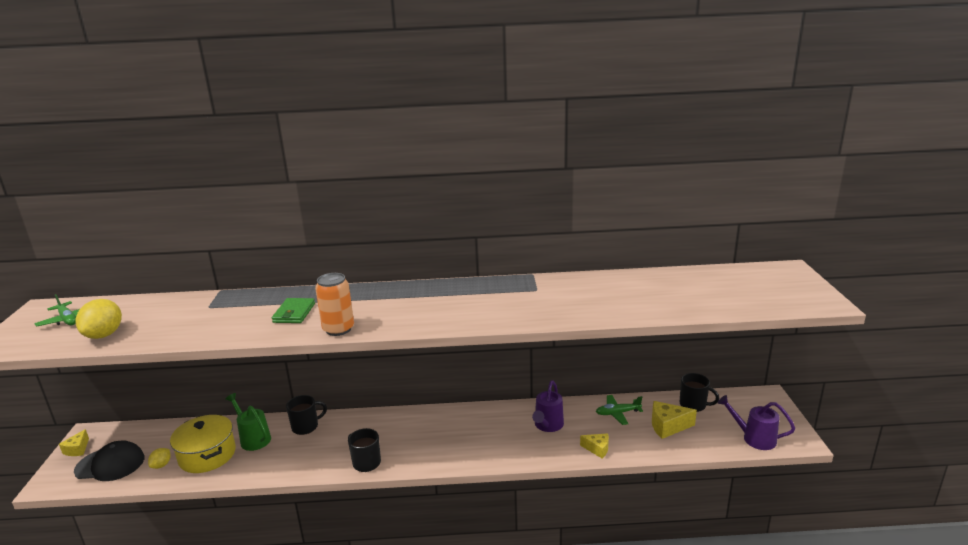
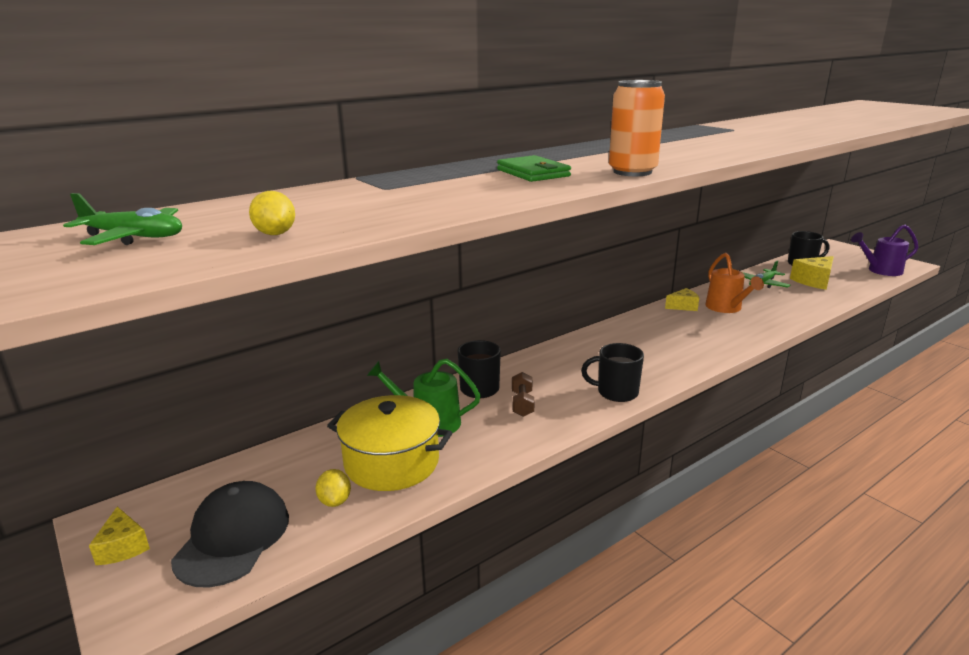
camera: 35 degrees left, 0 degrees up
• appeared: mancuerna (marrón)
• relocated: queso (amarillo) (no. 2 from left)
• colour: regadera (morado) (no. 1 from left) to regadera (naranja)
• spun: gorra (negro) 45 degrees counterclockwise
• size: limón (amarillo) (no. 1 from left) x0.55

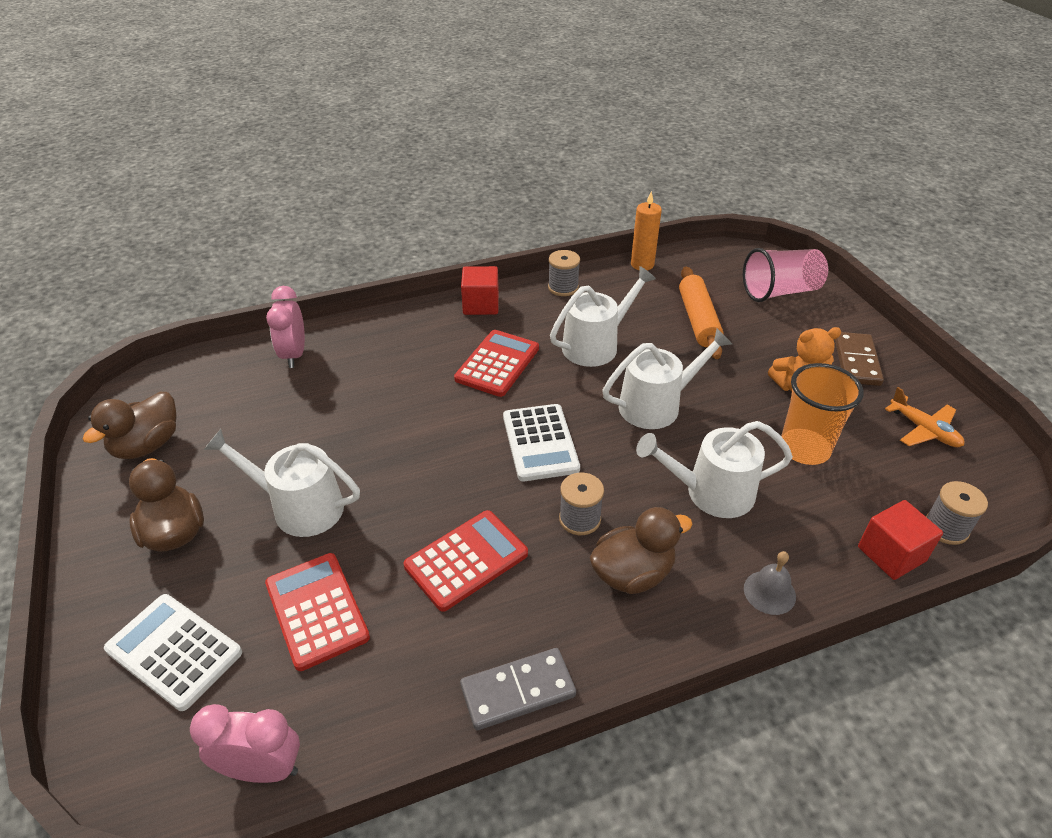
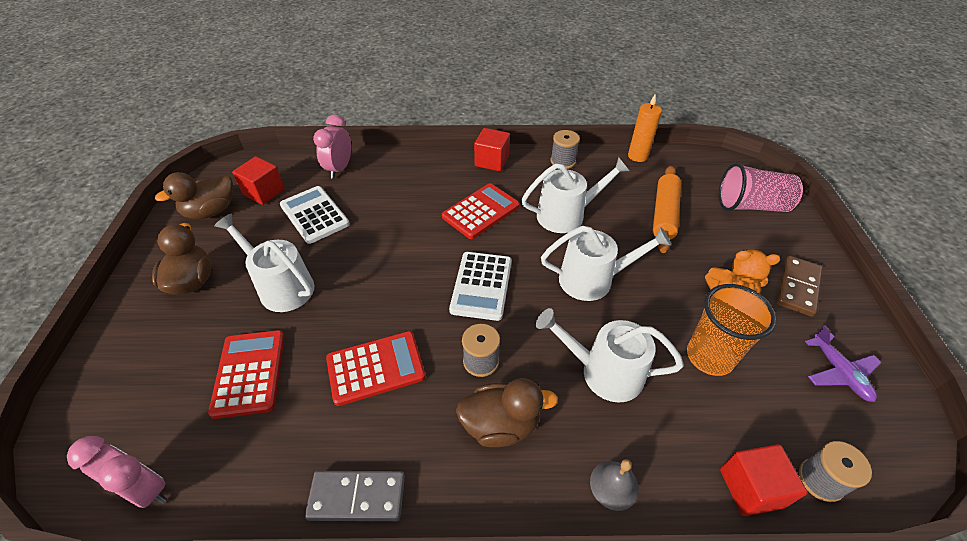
camera: 20 degrees right, 5 degrees up
• appeared: cubo (rojo) (no. 1 from left)
• relocated: calculadora (blanco) (no. 1 from left)
• colour: avión (naranja) to avión (morado)

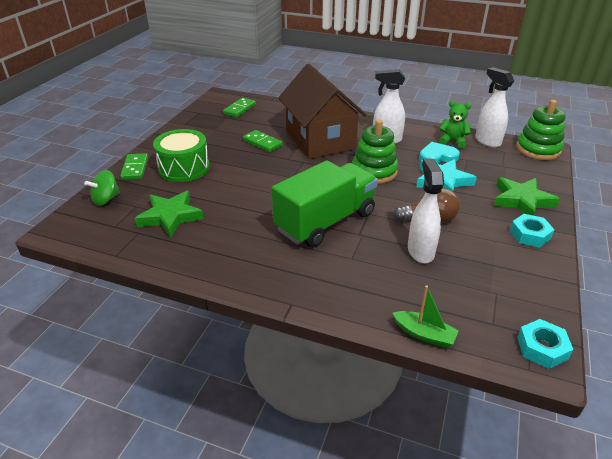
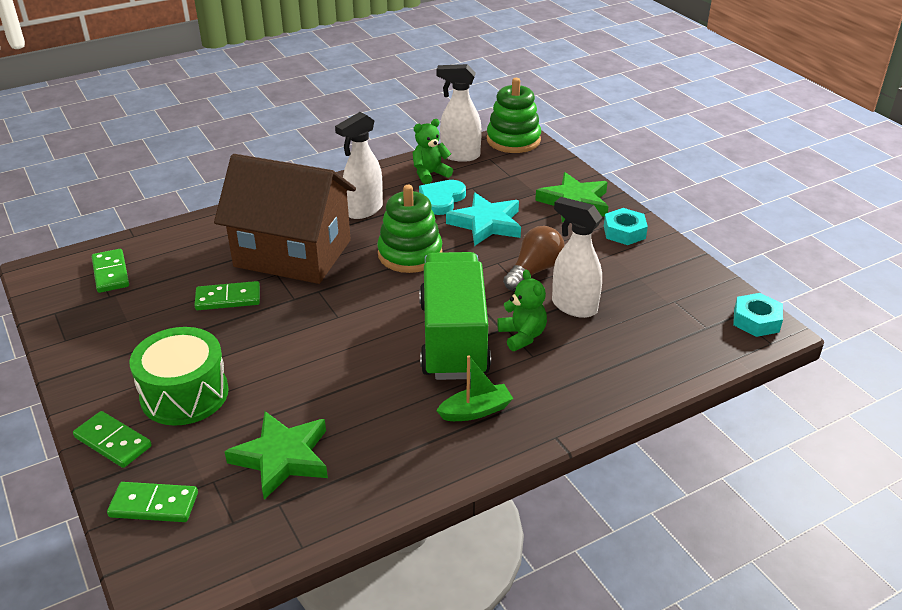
camera: 50 degrees left, 0 degrees up
• appeared: osito (verde) (no. 2 from left)
• relocated: barco (verde)
• exchanged: peonza (verde) to ficha de dominó (verde) (no. 3 from left)

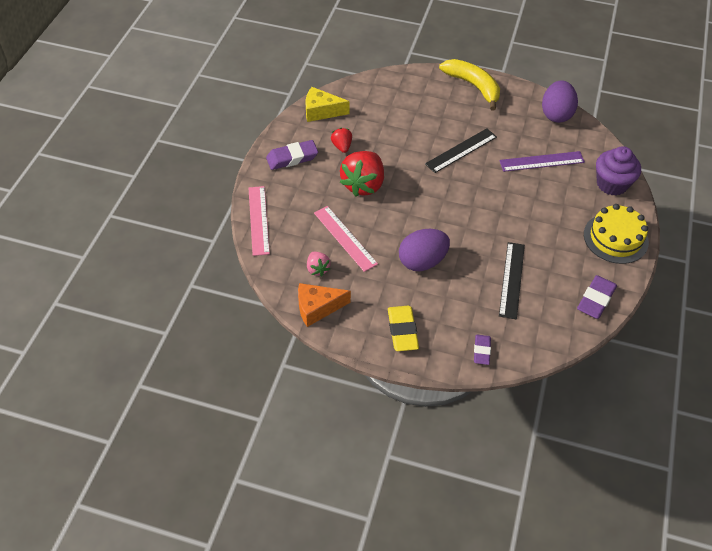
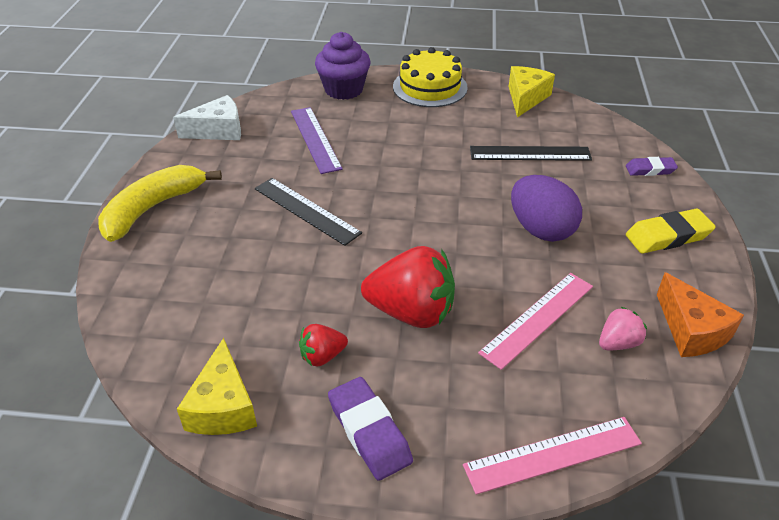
camera: 100 degrees left, 10 degrees down
• exchanged: huevo (morado) (no. 2 from left) to queso (blanco)
• exchanged: goma de borrar (morado) (no. 3 from left) to queso (amarillo) (no. 2 from left)

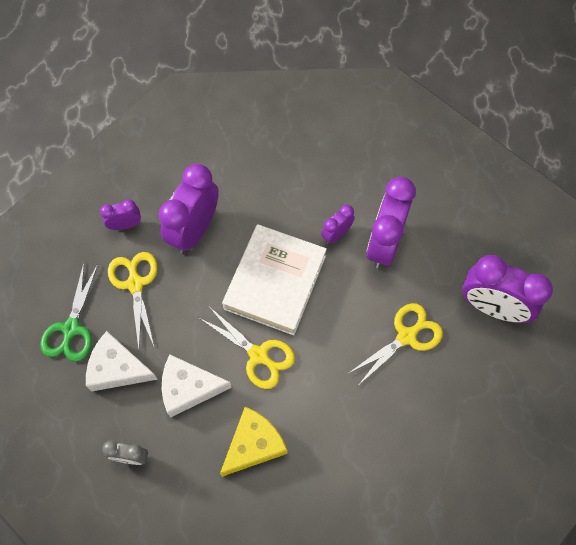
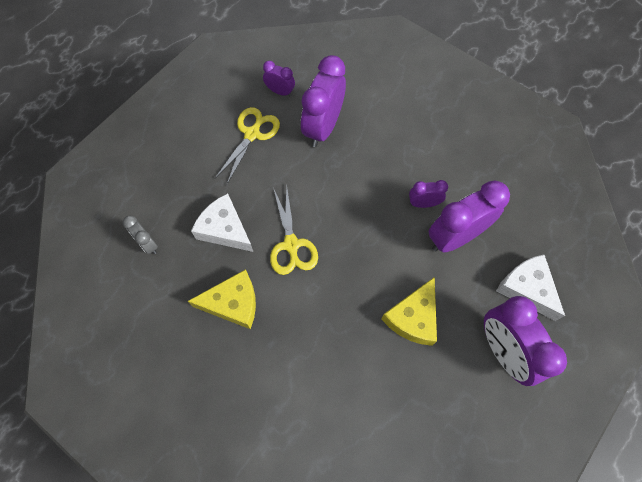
camera: 40 degrees right, 0 degrees up
• missing: tijeras (verde)
• missing: libro (blanco)
• relocated: queso (blanco) (no. 1 from left in the first image) to queso (blanco) (no. 2 from left)
• exchanged: tijeras (amarillo) (no. 3 from left) to queso (amarillo) (no. 2 from left)
• spun: despertador (morado) (no. 2 from left) 45 degrees counterclockwise

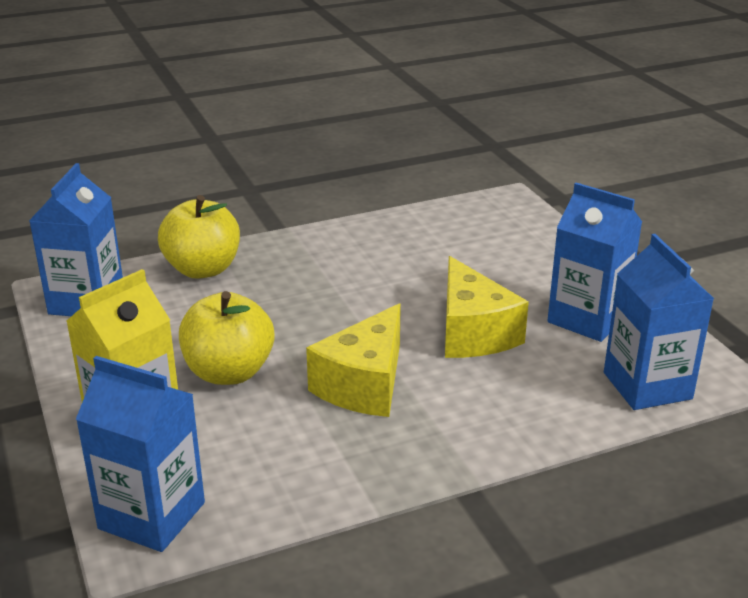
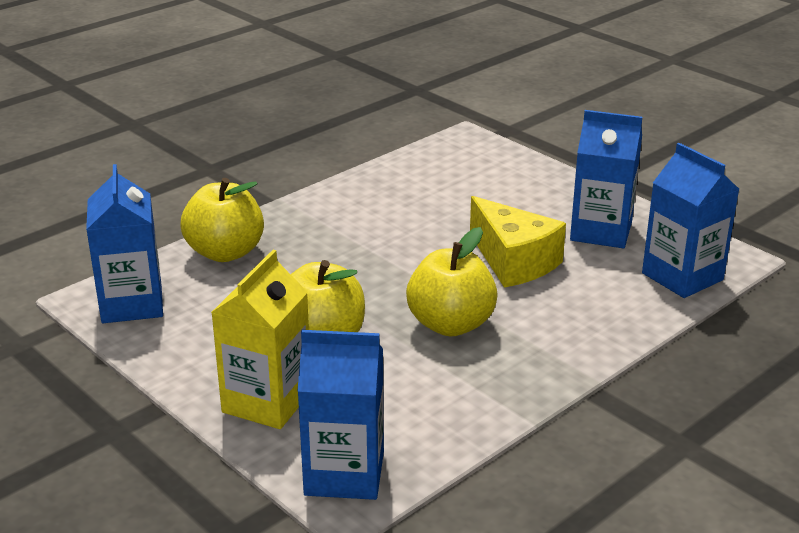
camera: 20 degrees left, 0 degrees up
• exchanged: queso (amarillo) (no. 1 from left) to manzana (amarillo) (no. 3 from left)

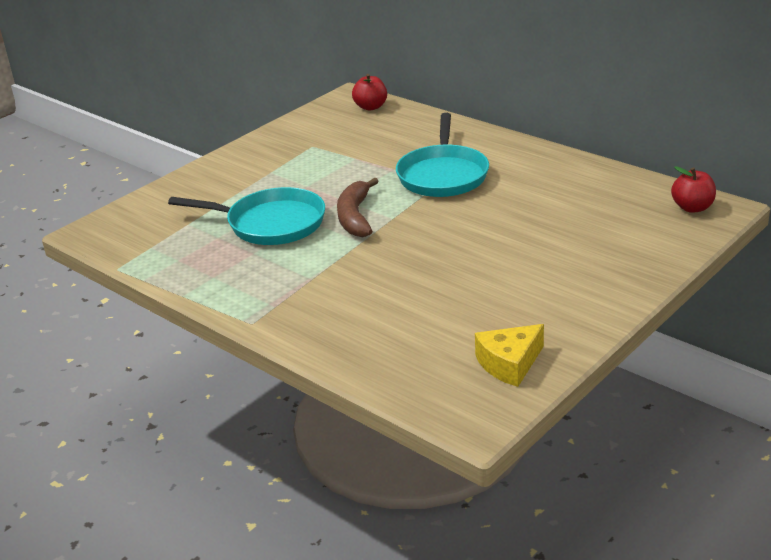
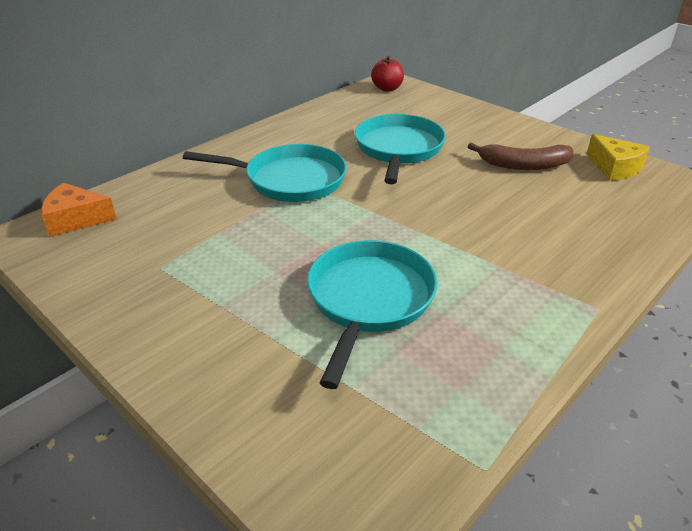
camera: 90 degrees left, 5 degrees up
• appeared: sartén (turquesa) (no. 3 from left)
• relocated: plátano (marrón)
• exchanged: manzana (rojo) (no. 1 from left) to queso (naranja)

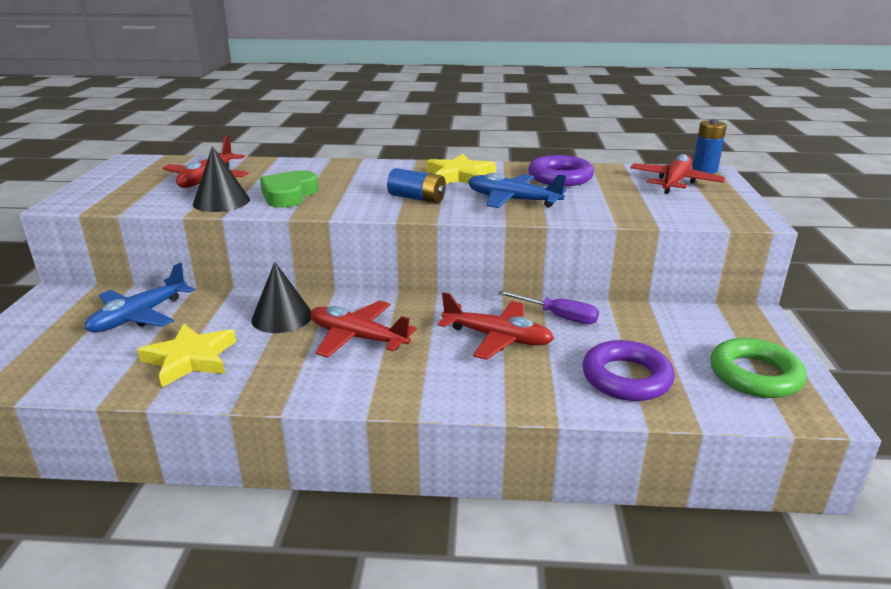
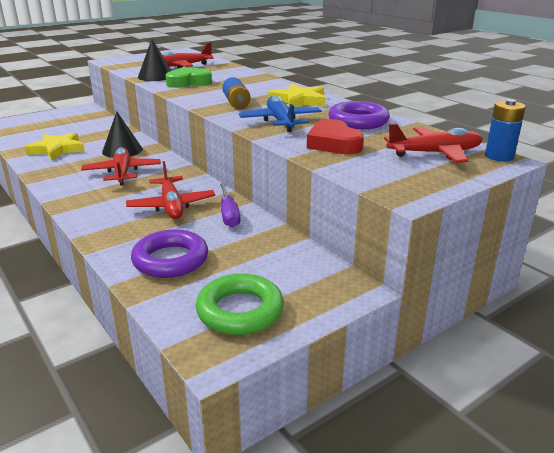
camera: 50 degrees right, 0 degrees up
• missing: avión (azul) (no. 1 from left)
• appeared: corazón (rojo)

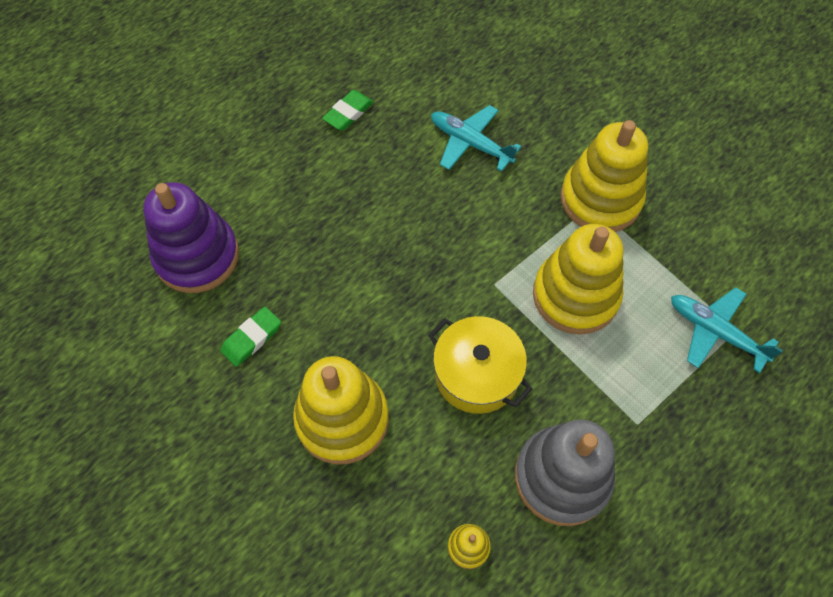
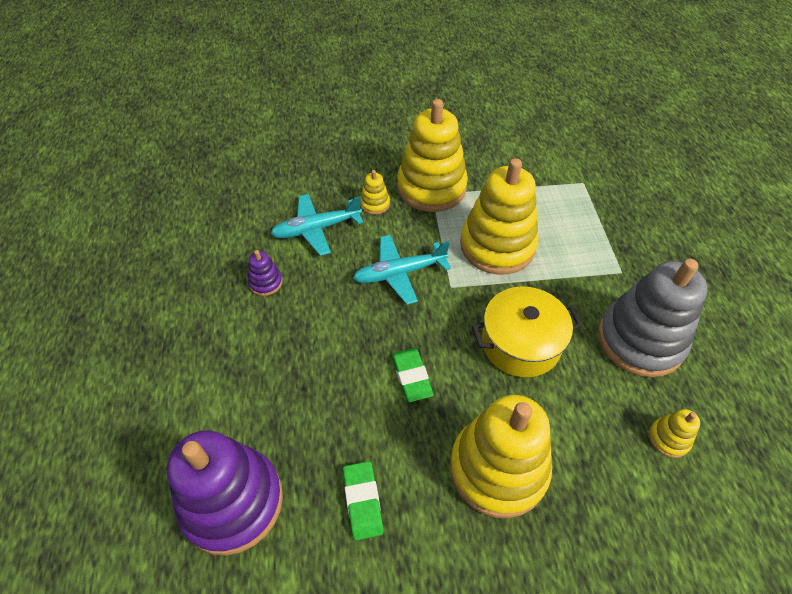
camera: 55 degrees left, 10 degrees down
• appeared: juguete apilable (morado) (no. 2 from left)
• appeared: juguete apilable (amarillo) (no. 1 from left)
• relocated: goma de borrar (verde) (no. 2 from left)
• relocated: avión (turquesa) (no. 2 from left)

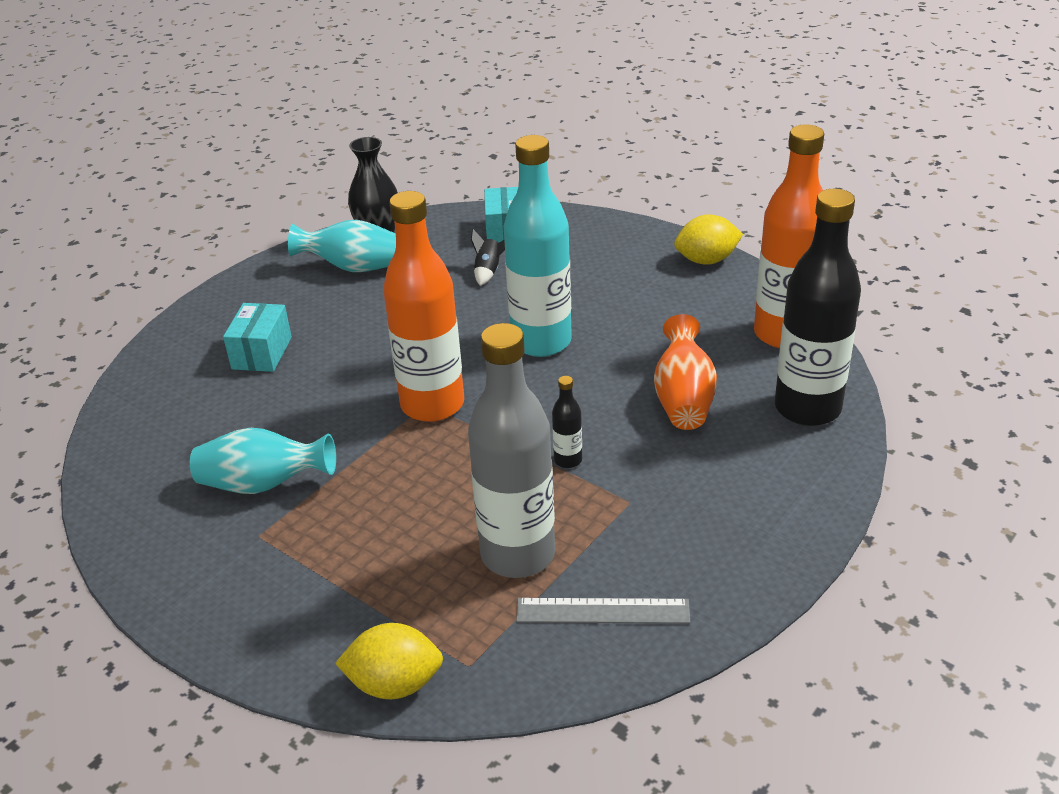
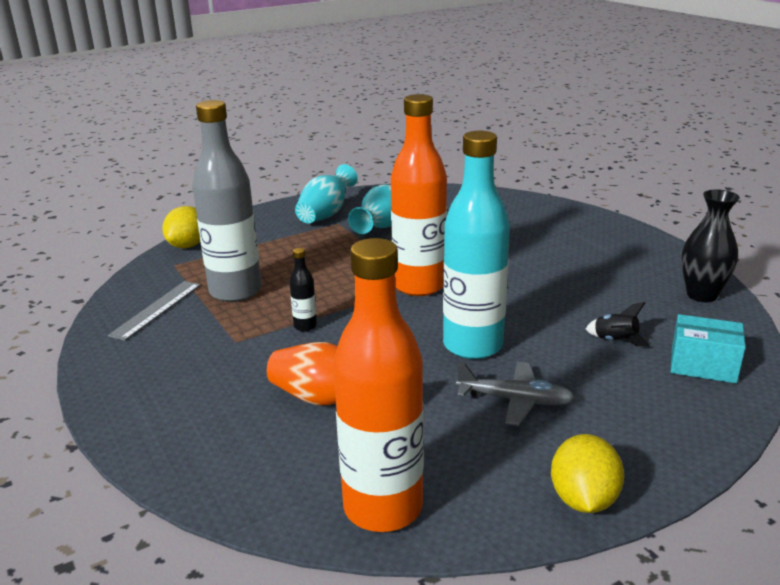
camera: 110 degrees right, 10 degrees down
• missing: caja (turquesa) (no. 1 from left)
• missing: botella (negro) (no. 2 from left)
• appeared: avión (gris)
• relocated: florero (turquesa) (no. 2 from left in the first image) to florero (turquesa) (no. 1 from left)

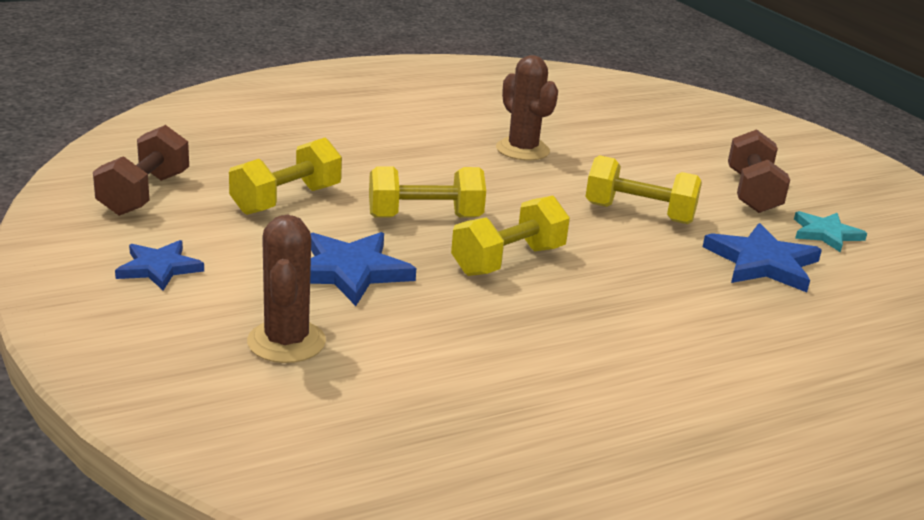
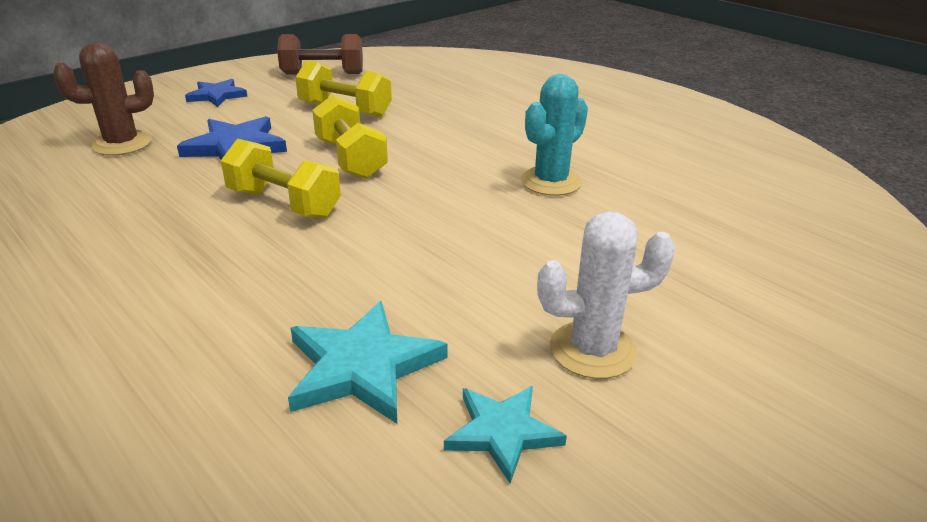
camera: 75 degrees right, 5 degrees up
• missing: mancuerna (amarillo) (no. 4 from left)
• exchanged: mancuerna (marrón) (no. 2 from left) to cactus (blanco)
• colour: cactus (marrón) (no. 2 from left) to cactus (turquesa)
• colour: estrella (azul) (no. 3 from left) to estrella (turquesa) (no. 1 from left)

